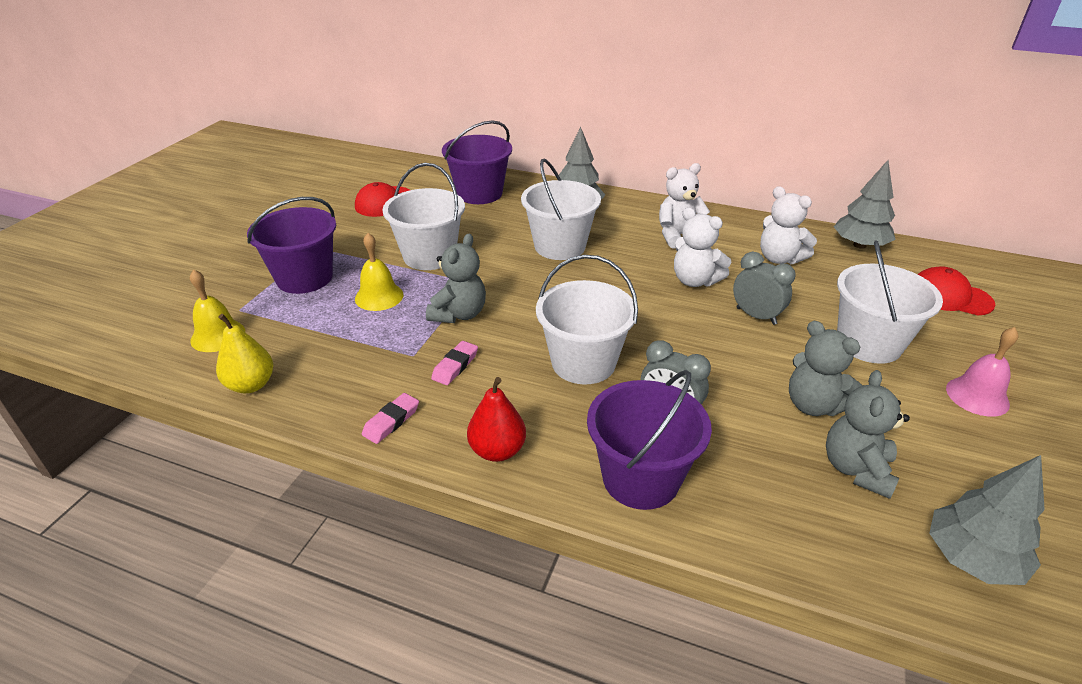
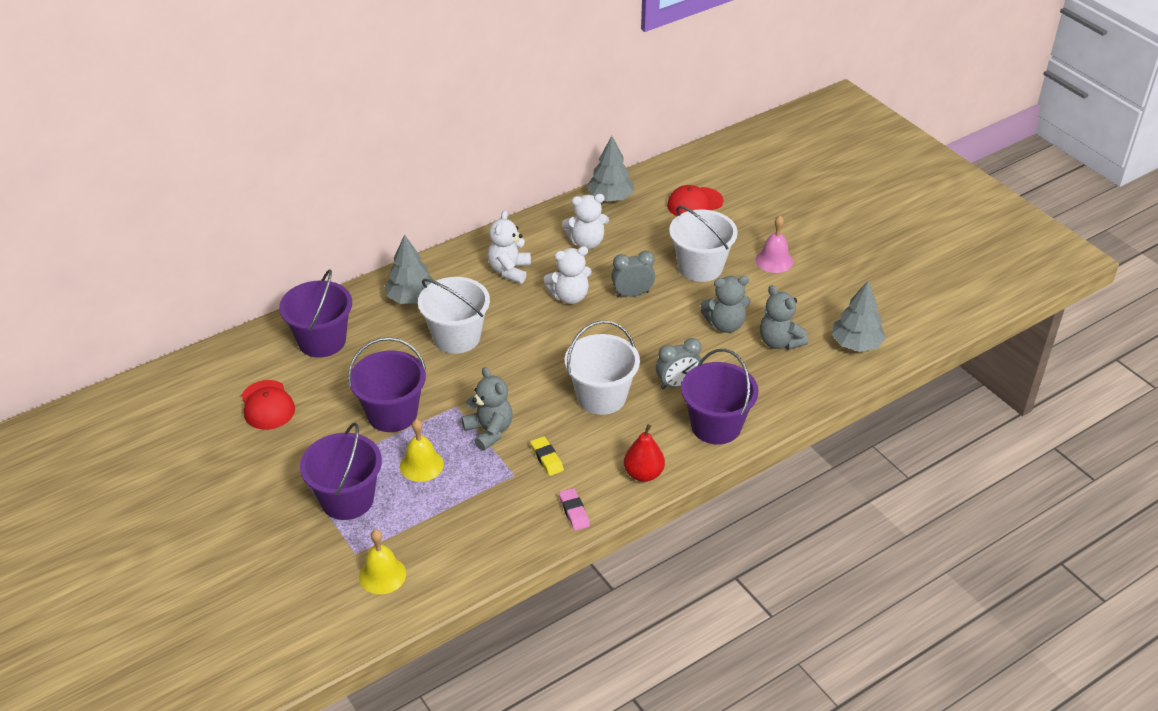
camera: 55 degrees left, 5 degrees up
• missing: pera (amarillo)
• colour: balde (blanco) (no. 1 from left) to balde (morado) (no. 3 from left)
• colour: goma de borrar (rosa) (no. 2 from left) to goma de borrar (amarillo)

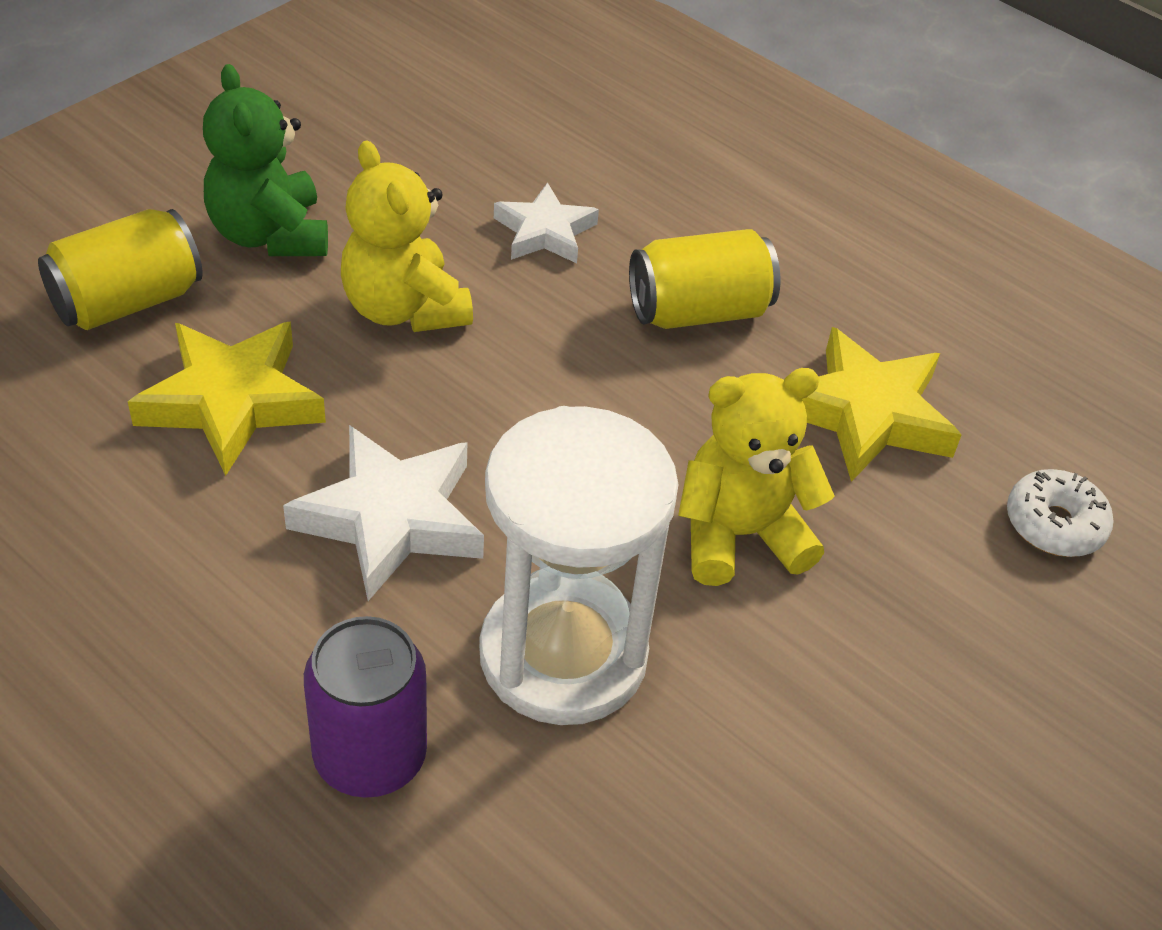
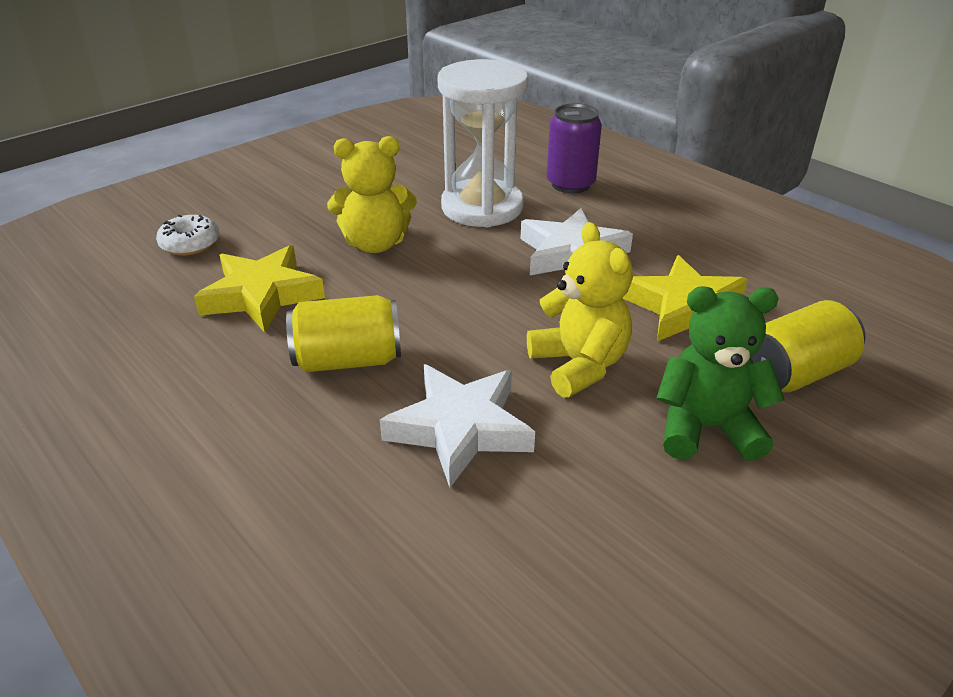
camera: 170 degrees left, 10 degrees down
• spun: osito (verde) 75 degrees counterclockwise
• size: estrella (blanco) (no. 2 from left in the first image) x1.57

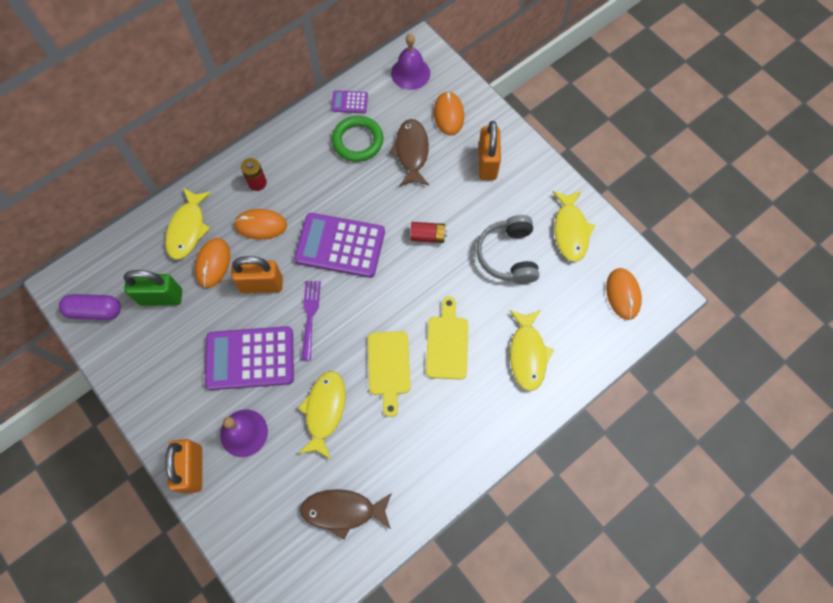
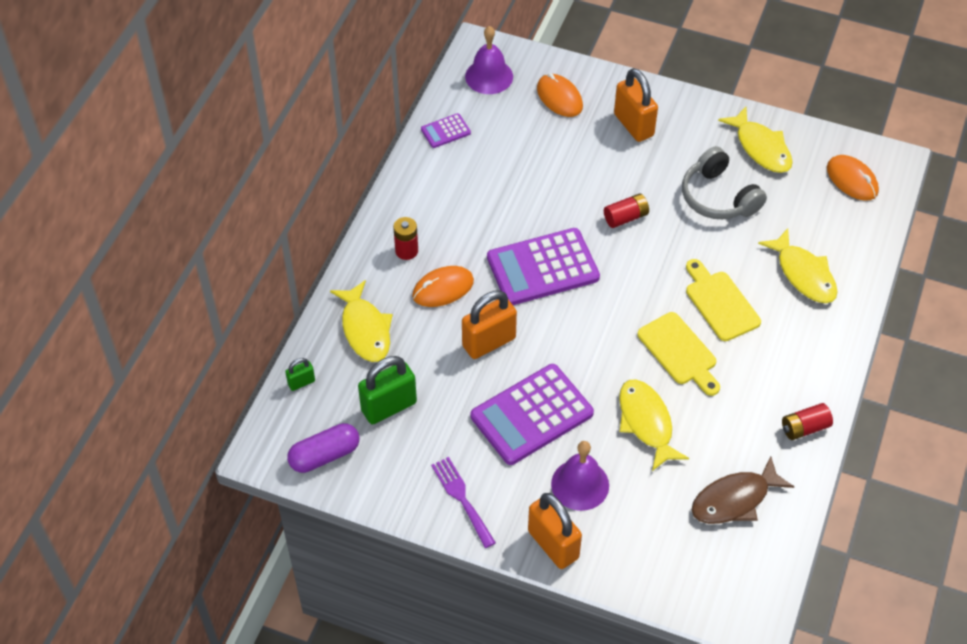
camera: 30 degrees left, 15 degrees down
• missing: ratón (naranja) (no. 1 from left)
• missing: anillo (verde)
• missing: pez (marrón) (no. 2 from left)
• appeared: candado (verde) (no. 1 from left)
• appeared: pila (rojo) (no. 3 from left)
• relocated: tenedor (morado)

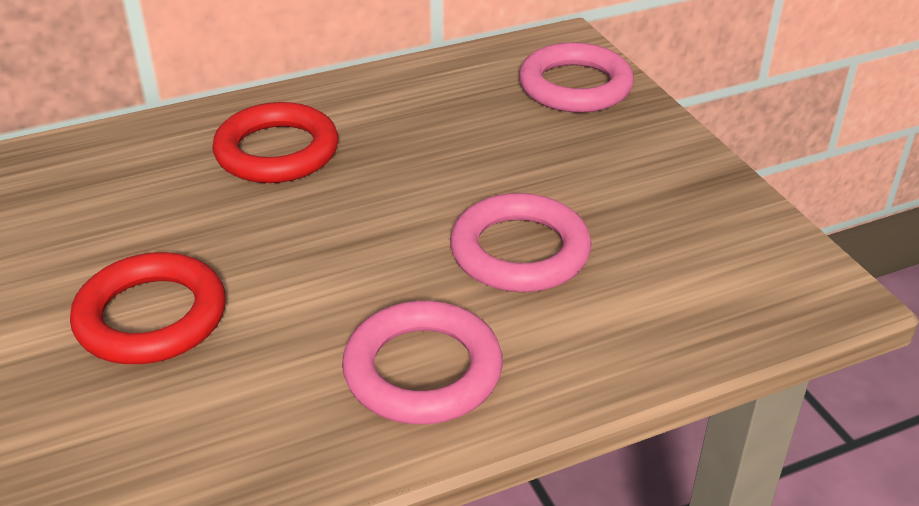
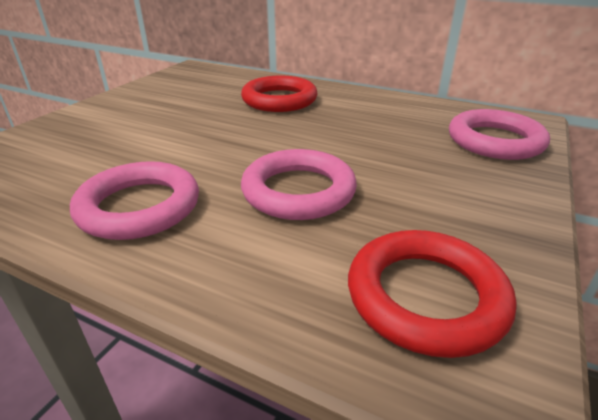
camera: 50 degrees right, 5 degrees down
• relocated: anillo (rojo) (no. 1 from left in the first image) to anillo (rojo) (no. 2 from left)

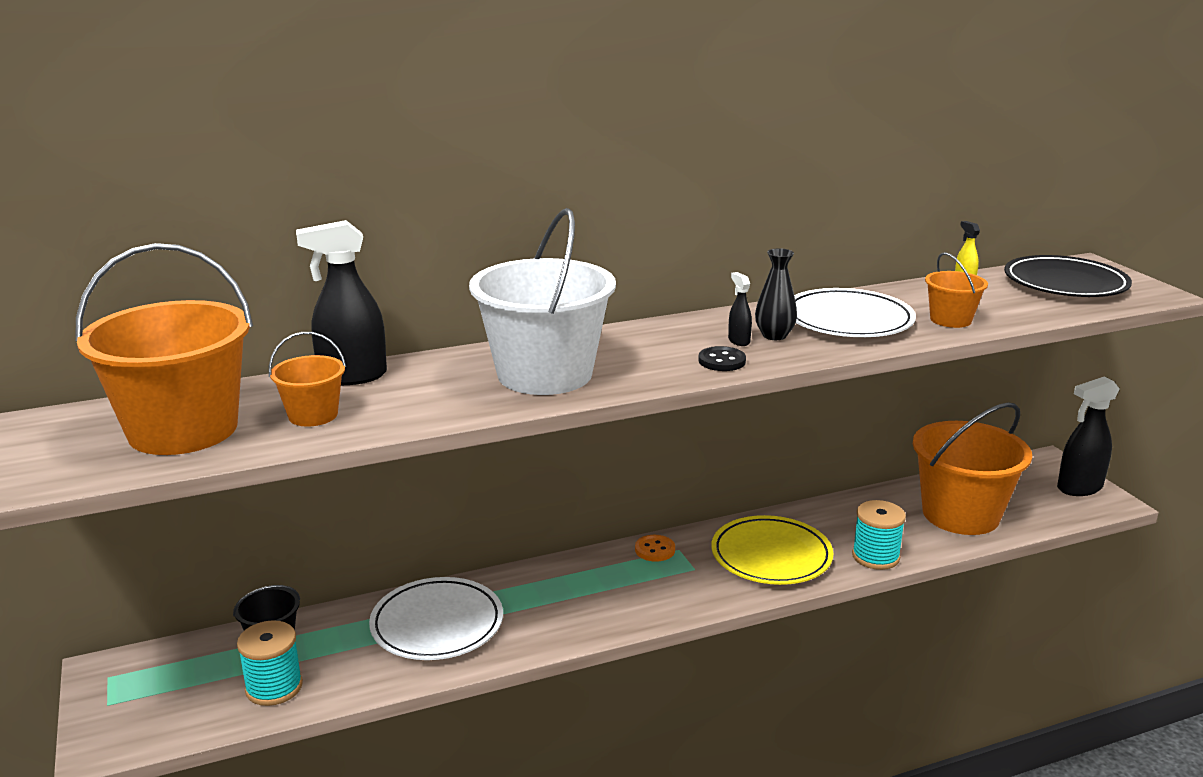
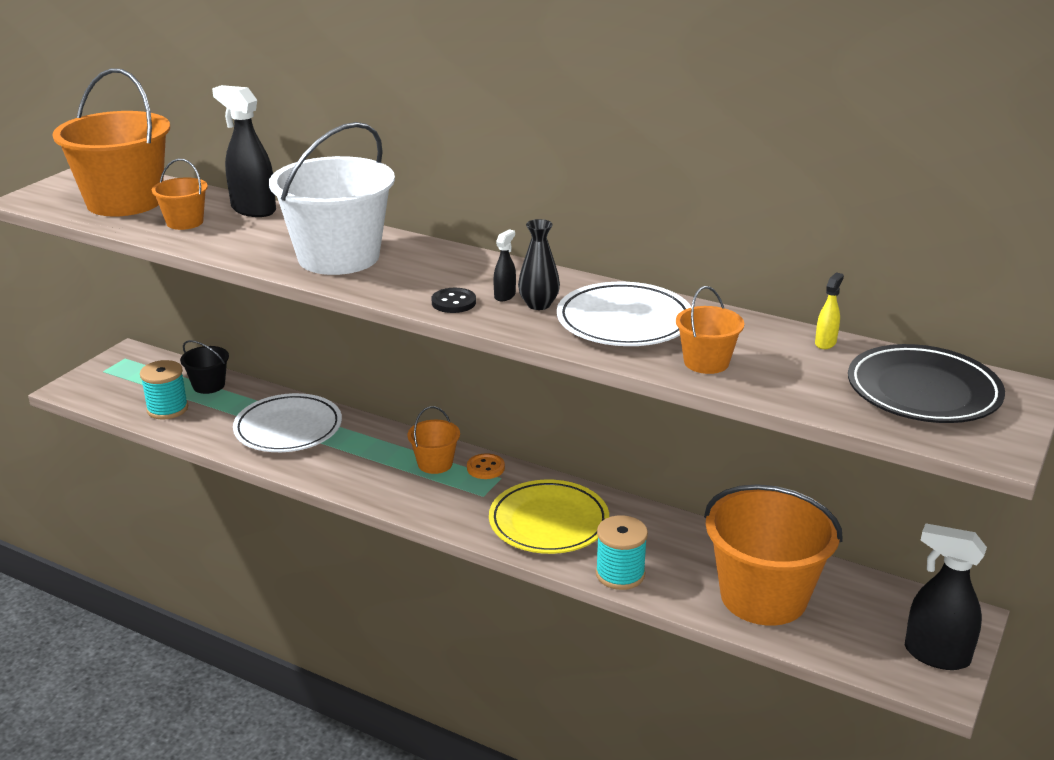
camera: 50 degrees right, 5 degrees up
• appeared: balde (naranja) (no. 3 from left)

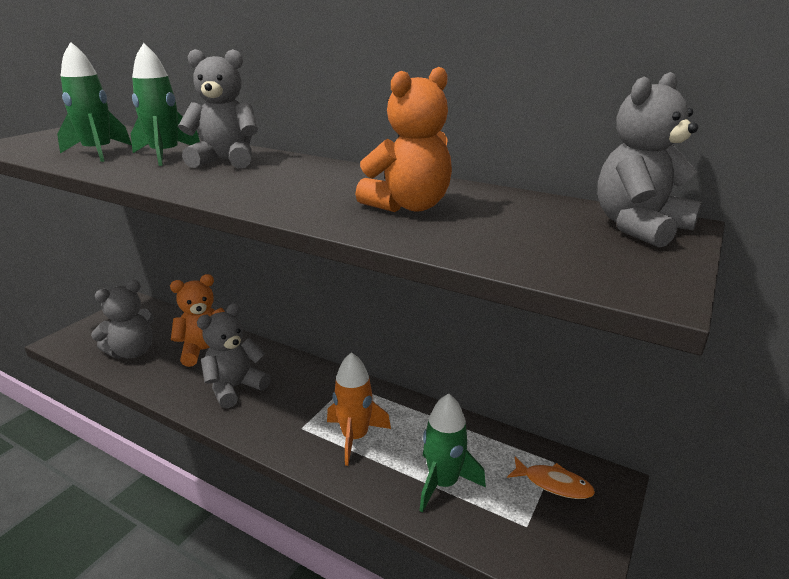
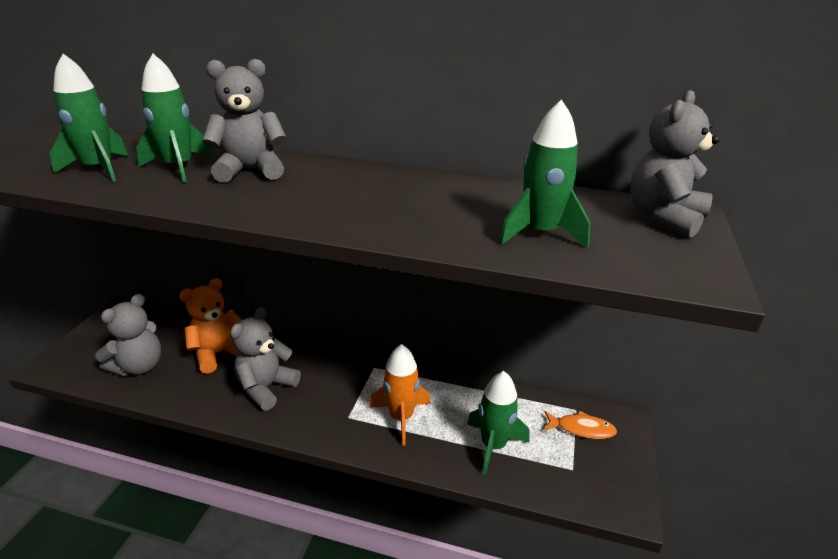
camera: 15 degrees left, 5 degrees up
• missing: osito (naranja) (no. 2 from left)
• appeared: cohete (verde) (no. 4 from left)

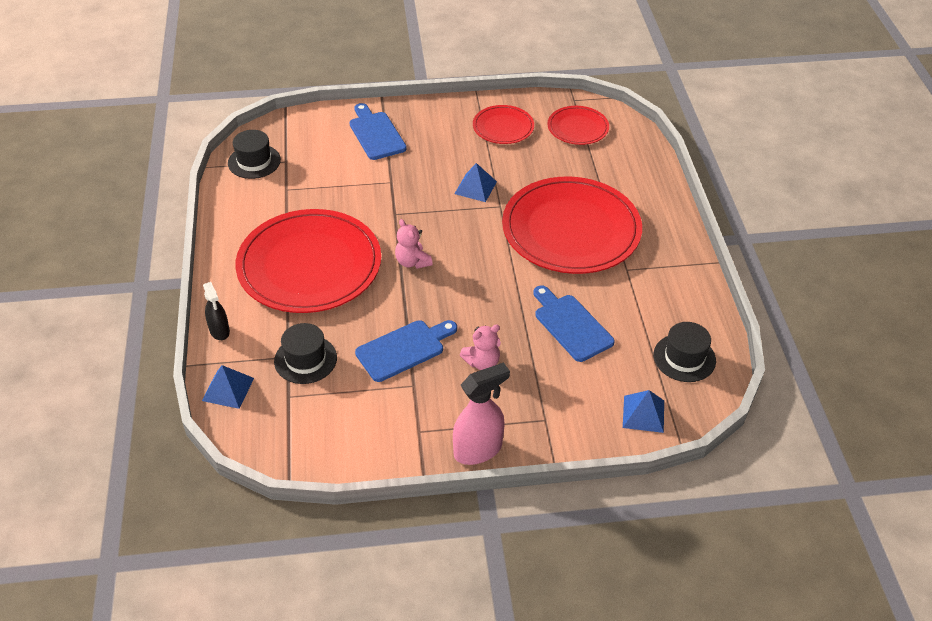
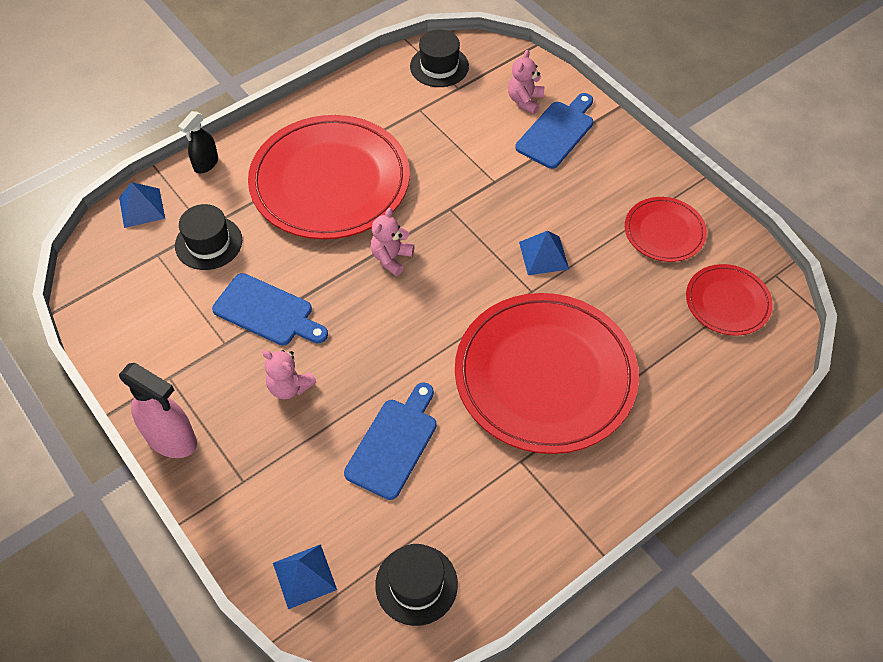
camera: 60 degrees right, 10 degrees up
• appeared: osito (rosa) (no. 3 from left)

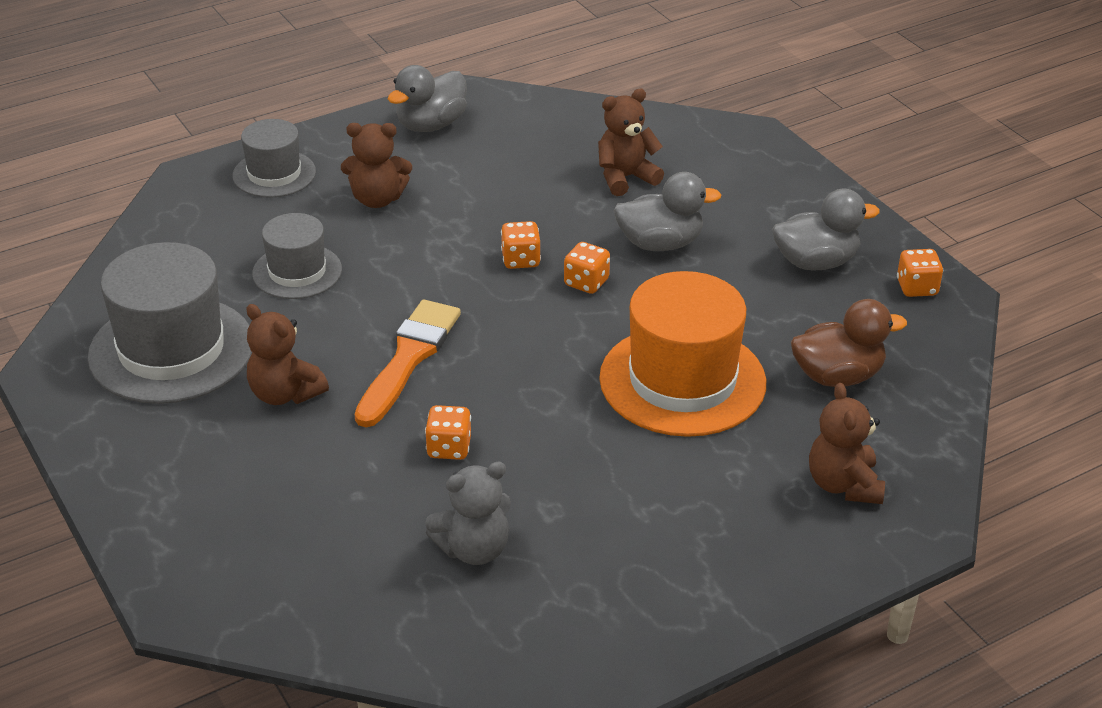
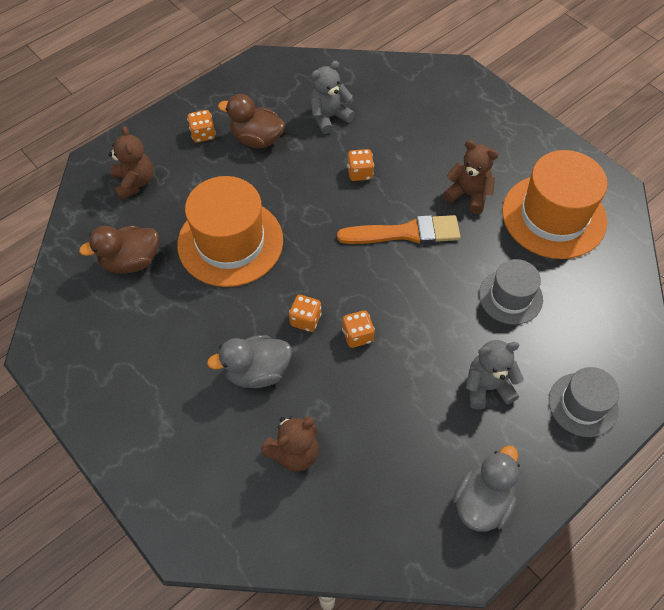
camera: 170 degrees right, 20 degrees up
• missing: pato (gris) (no. 3 from left)
• appeared: pato (marrón) (no. 2 from left)
• relocated: dado (naranja) (no. 4 from left in the first image) to dado (naranja) (no. 1 from left)
• colour: sombrero (gris) (no. 1 from left) to sombrero (naranja) (no. 2 from left)
• colour: osito (marrón) (no. 2 from left) to osito (gris) (no. 2 from left)
• spun: pincel (naranja) 105 degrees counterclockwise

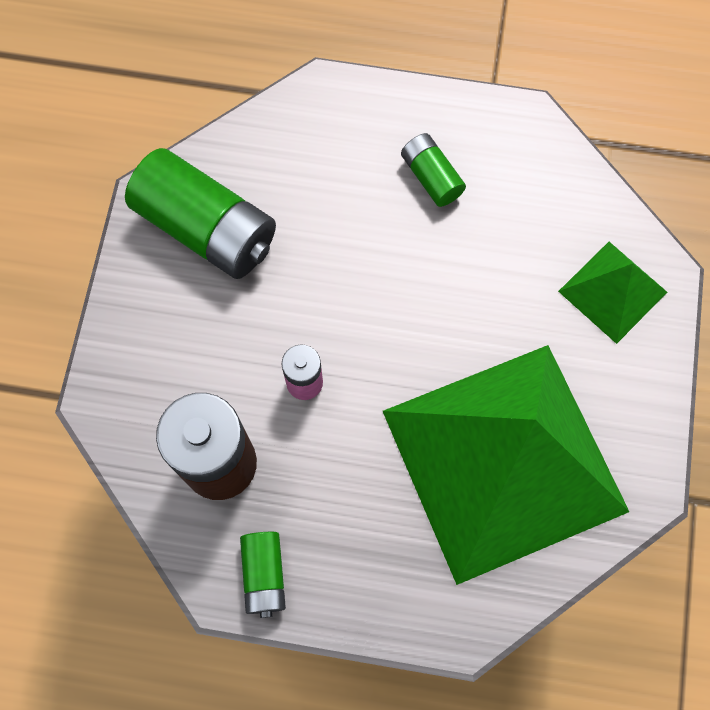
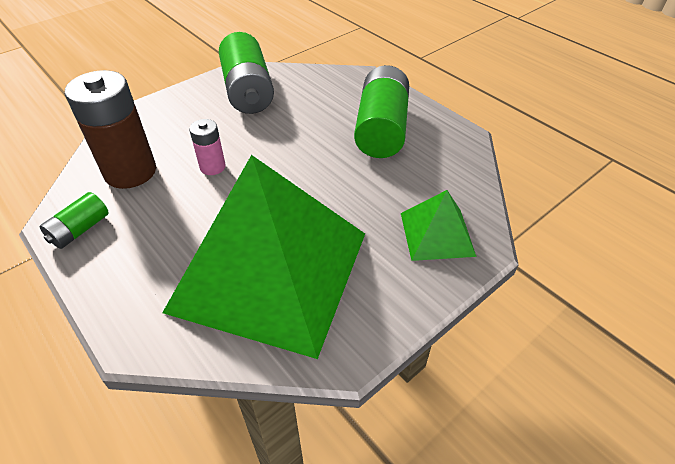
camera: 40 degrees right, 25 degrees down
• size: pila (verde) (no. 3 from left) x1.97

